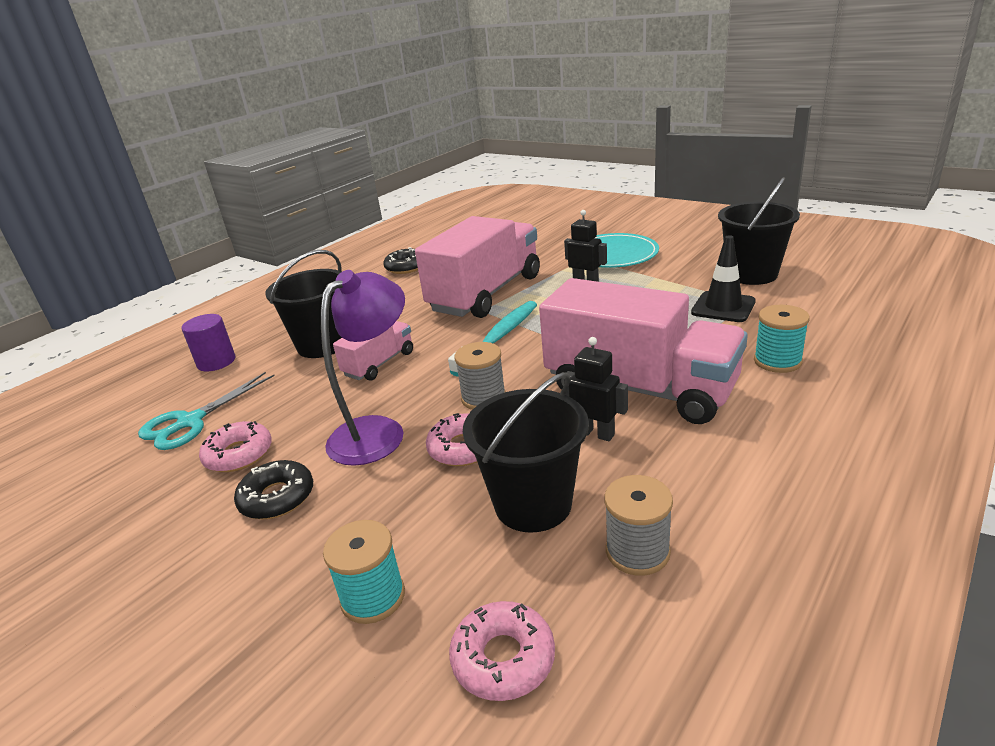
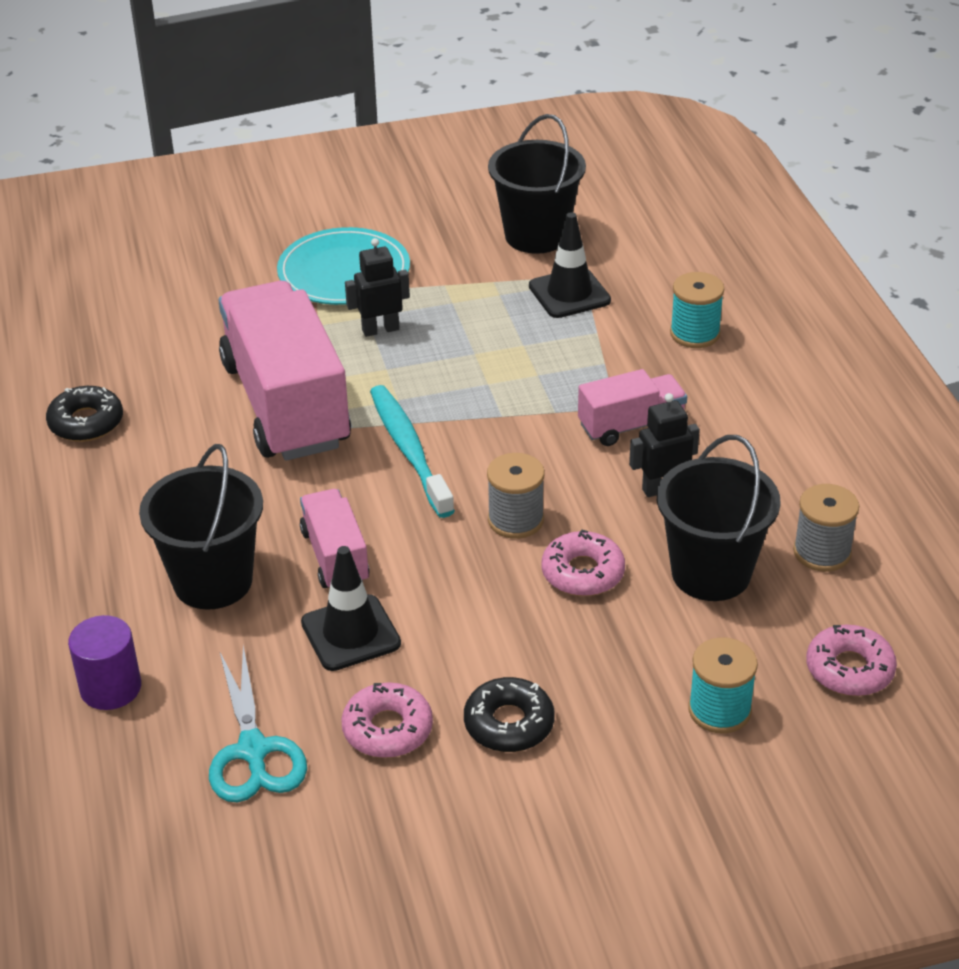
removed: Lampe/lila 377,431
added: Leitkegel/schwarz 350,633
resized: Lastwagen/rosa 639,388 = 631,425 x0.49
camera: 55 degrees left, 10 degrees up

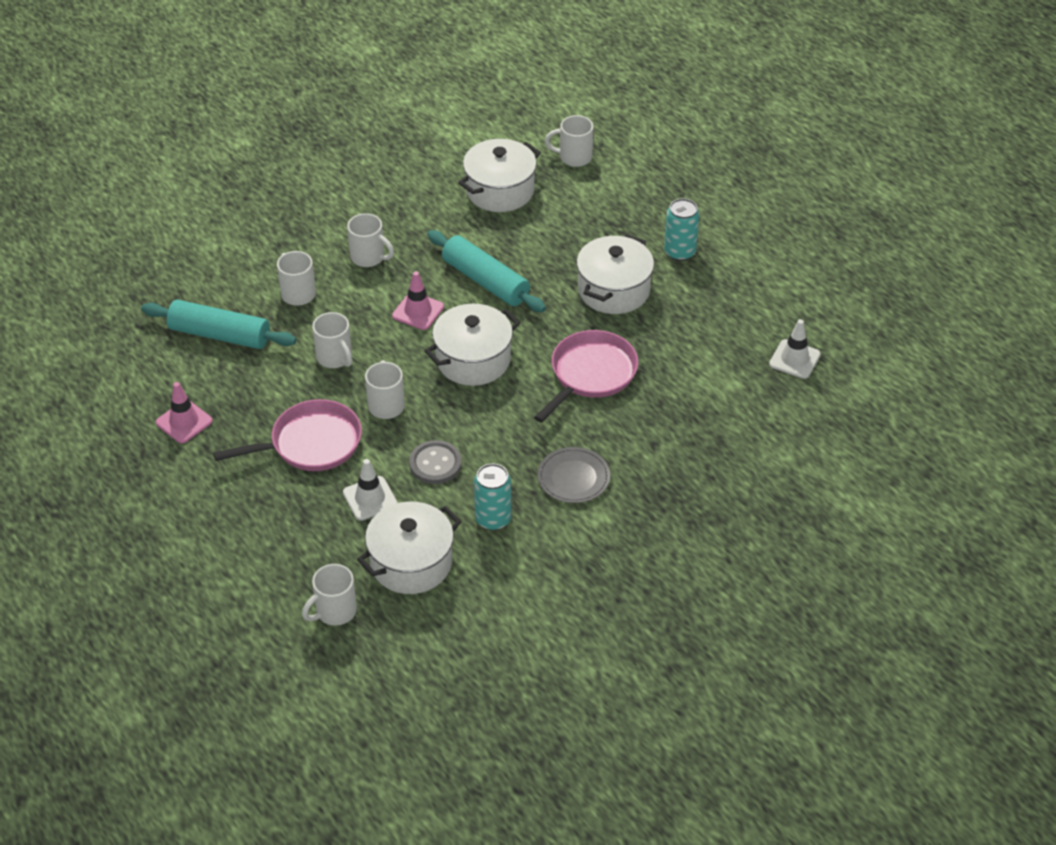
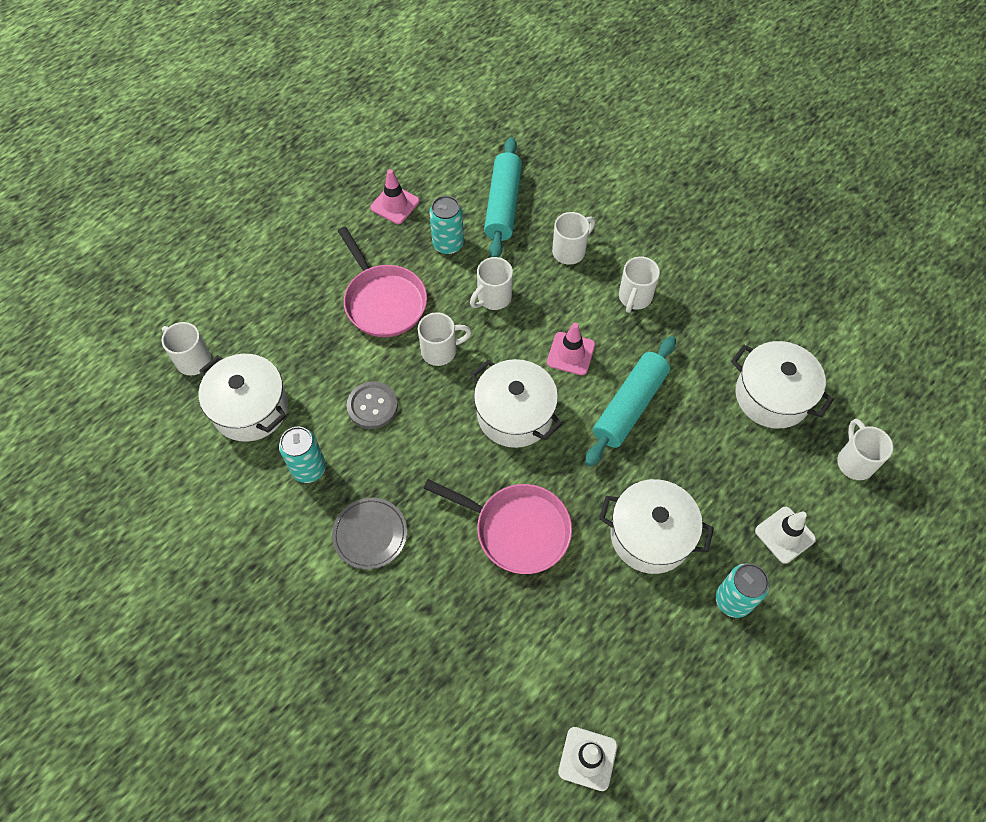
added: Dose/türkis 448,244
moved: Leitkegel/weiß 370,498 to 785,535
camera: 80 degrees right, 15 degrees up

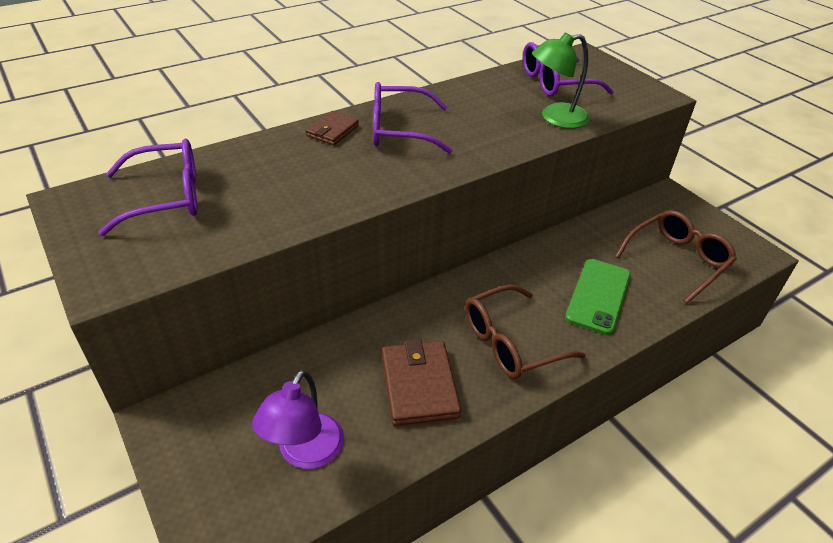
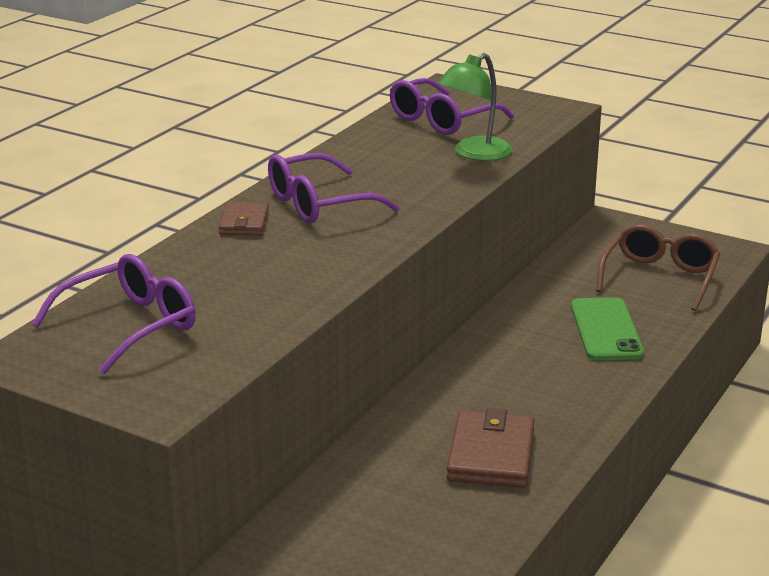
removed: Lampe/lila 305,453; Brille/braun 510,343
turned: Geldbörse/braun 419,385 = 491,455 45 degrees clockwise
camera: 25 degrees left, 15 degrees down

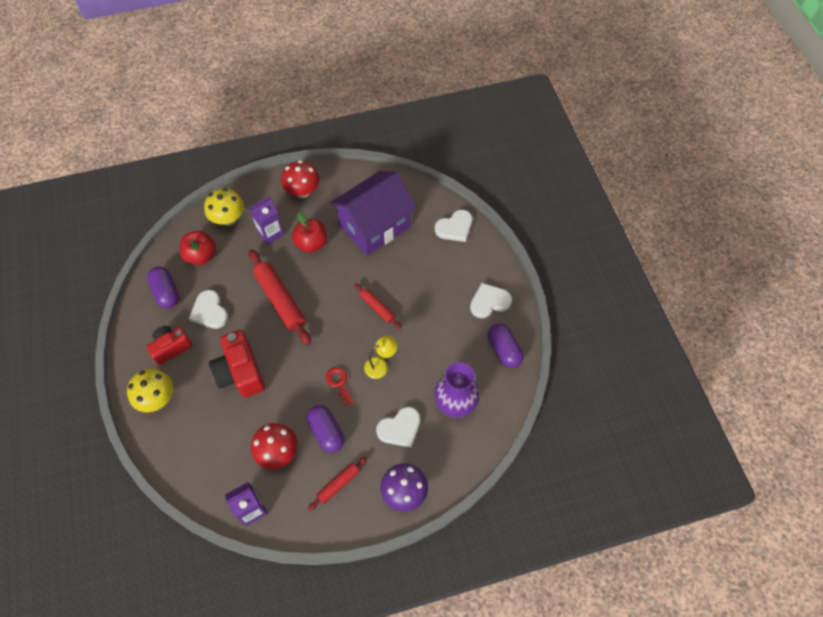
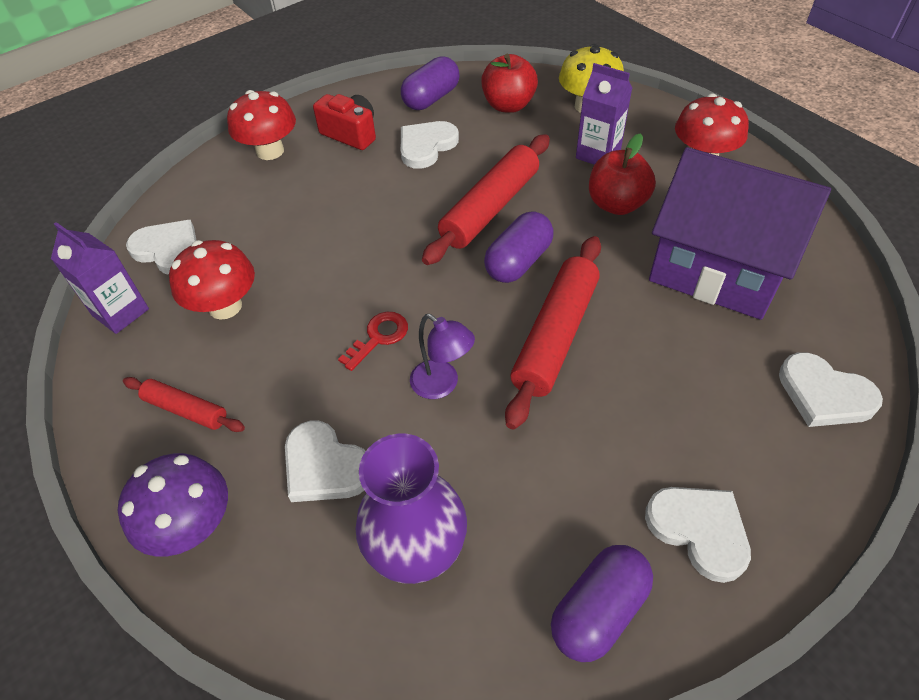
removed: Kamera/rot 240,372
added: Herz/weiß 168,250
moved: Kapsel/lila 326,432 to 518,262
recoloured: Pilz/gelb 157,398 to Pilz/rot 270,151; Lampe/gelb 381,365 to Lampe/lila 442,385
resized: Nudelholz/rot 377,308 = 555,336 x1.83
camera: 70 degrees right, 10 degrees down

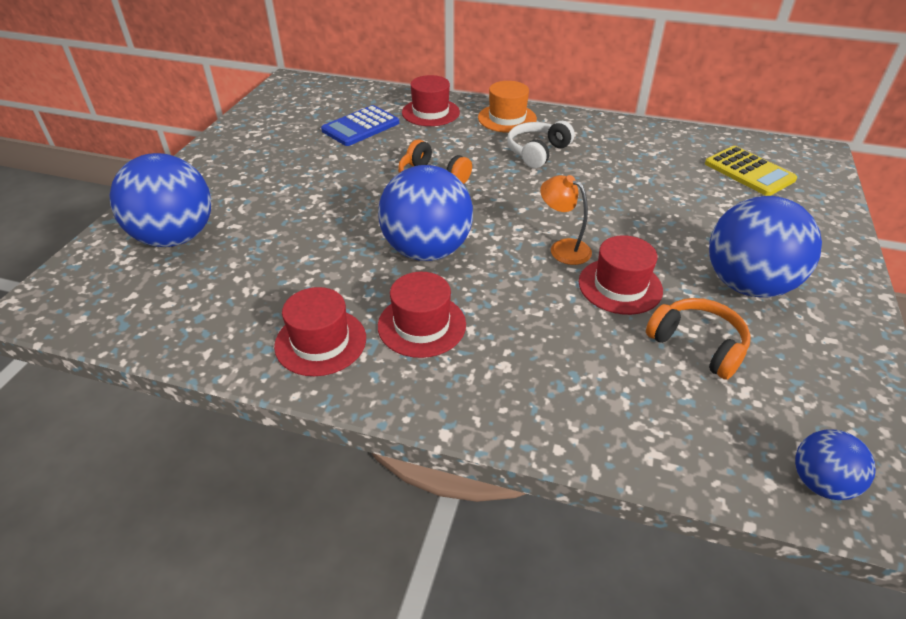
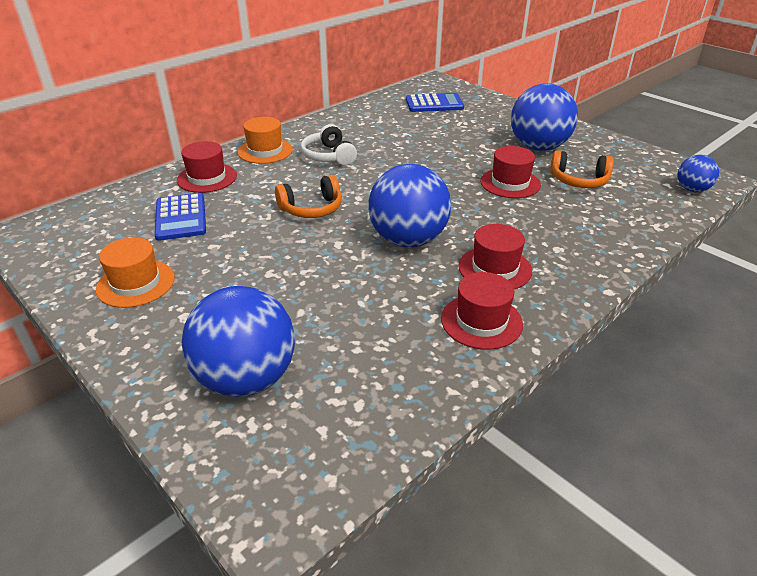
removed: Lampe/orange 563,248
added: Hut/orange 136,283
recoloured: Taschenrechner/gelb 749,172 to Taschenrechner/blau 434,104
turned: Kopfhörer/orange 697,345 = 579,180 150 degrees counterclockwise
camera: 60 degrees left, 5 degrees down

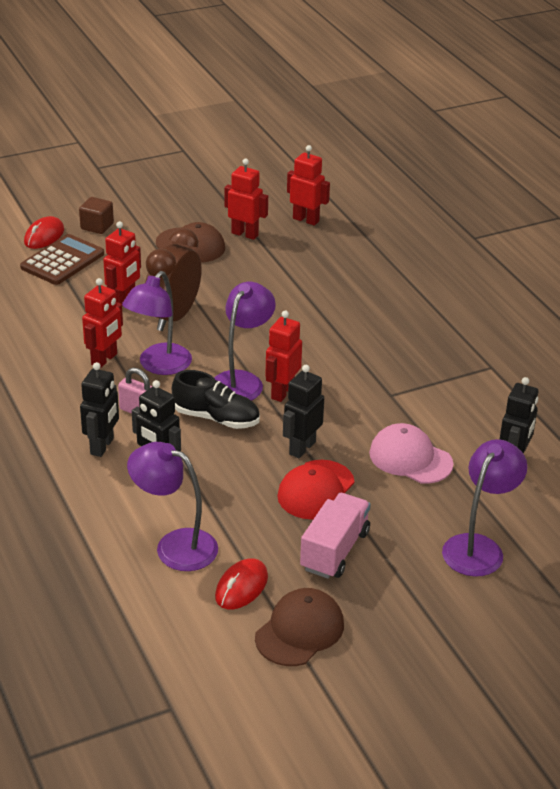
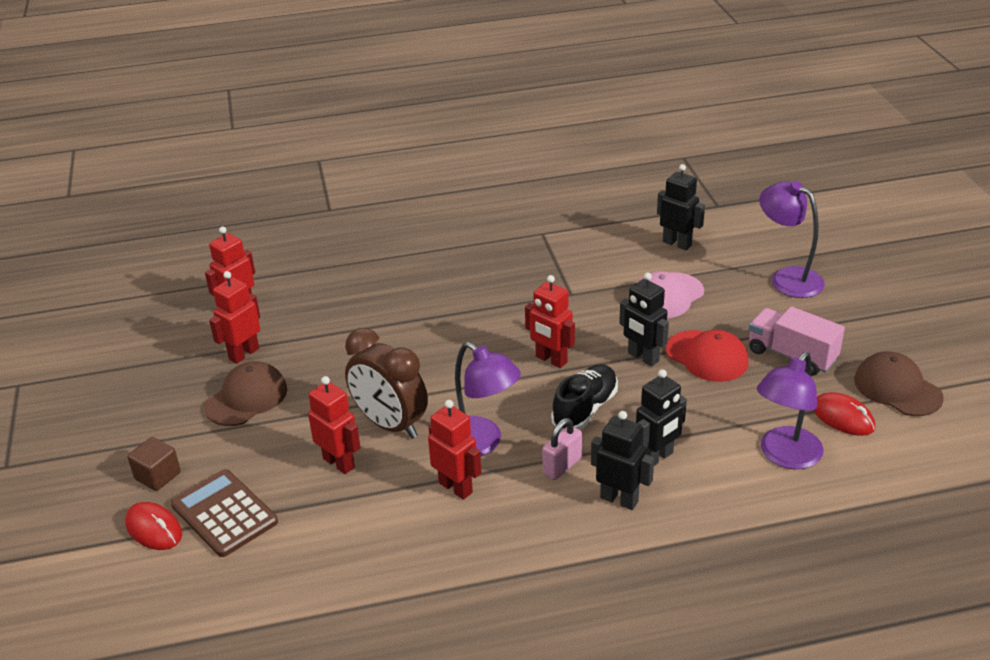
removed: Lampe/lila 242,381
camera: 75 degrees left, 0 degrees up

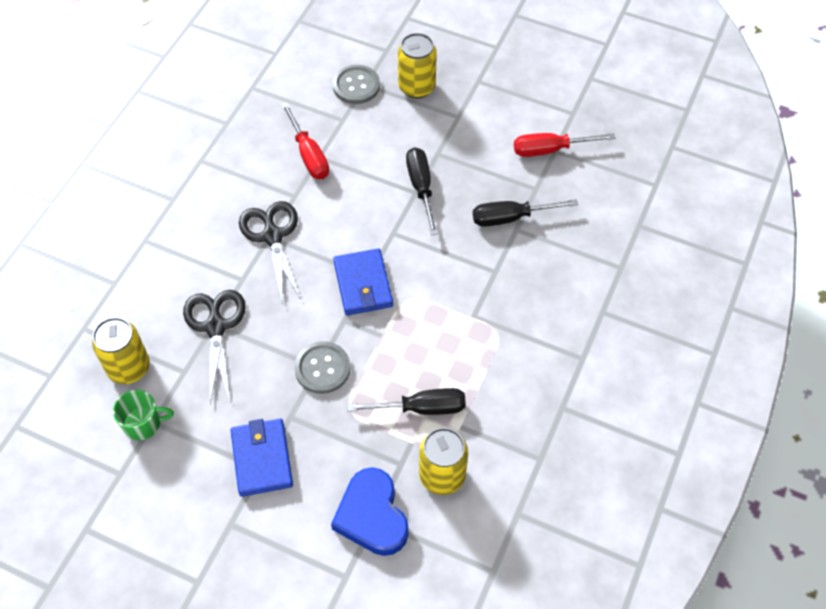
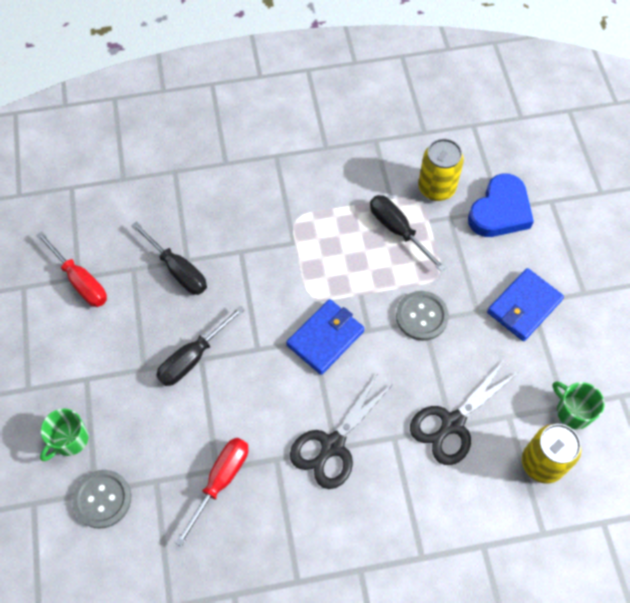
replaced: Dose/gelb 416,87 to Tasse/grün 69,439
camera: 125 degrees left, 5 degrees up

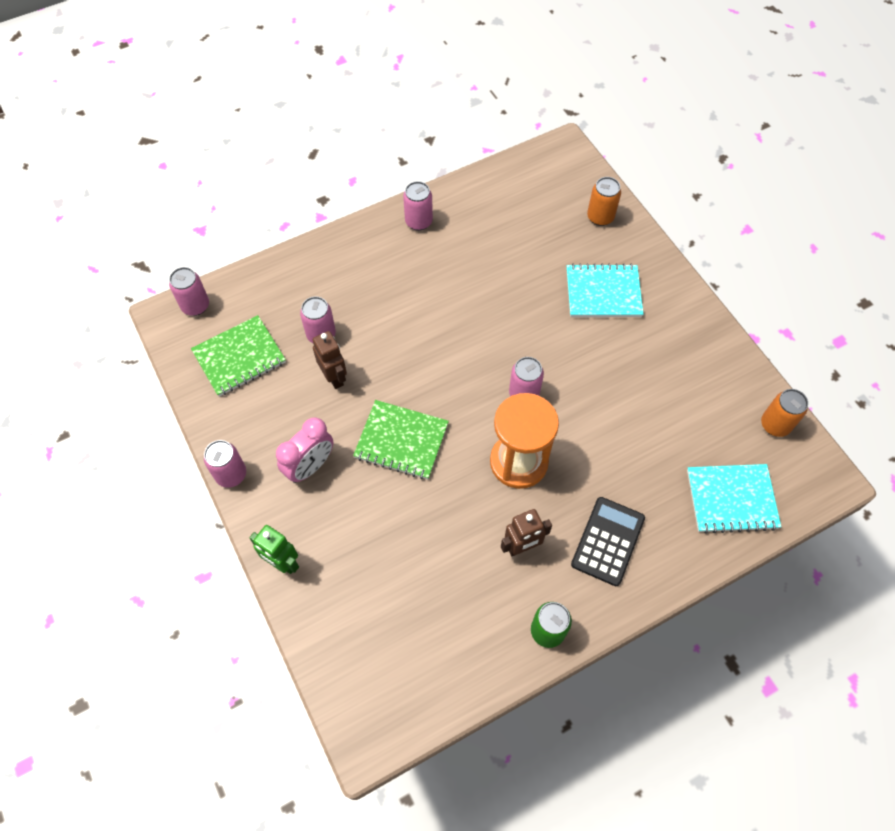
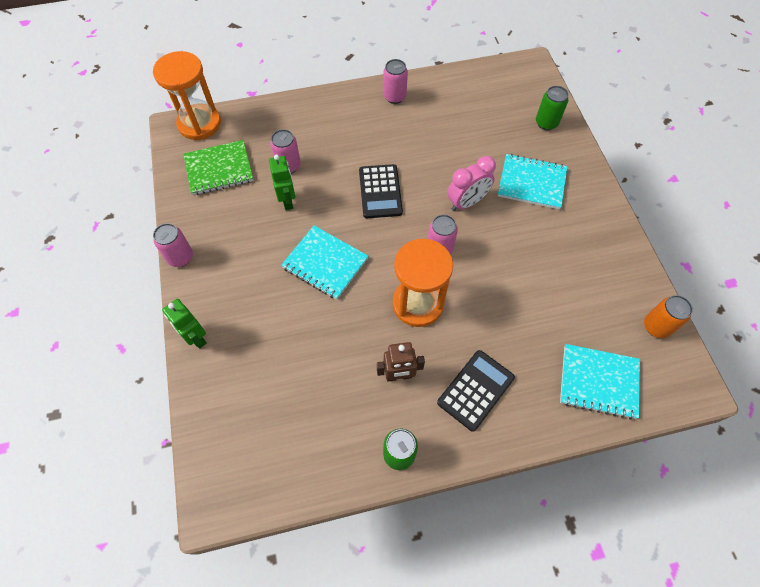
added: Taschenrechner/schwarz 380,191
moved: Wecker/rosa 310,466 to 467,202
replaced: Dose/rosa 195,306 to Sanduhr/orange 199,124
recoloured: Roboter/braun 334,377 to Roboter/grün 287,201; Notizbuch/grün 401,441 to Notizbuch/türkis 325,263; Dose/orange 600,217 to Dose/grün 546,123
camera: 15 degrees right, 0 degrees up

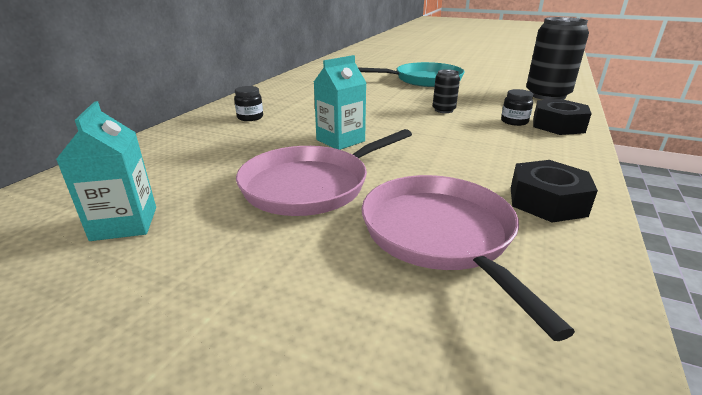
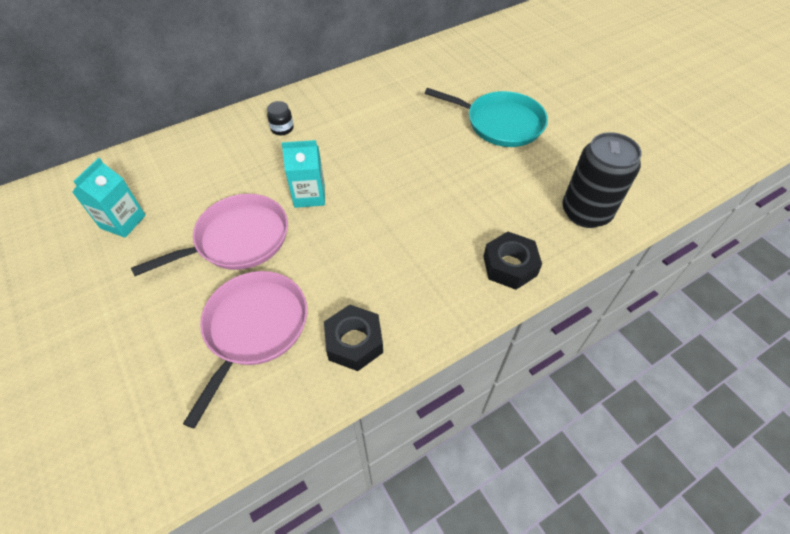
removed: Dose/schwarz 443,110; Einmachglas/schwarz 514,121
turned: Pfanne/rosa 311,185 = 237,239 150 degrees clockwise
camera: 35 degrees right, 25 degrees up

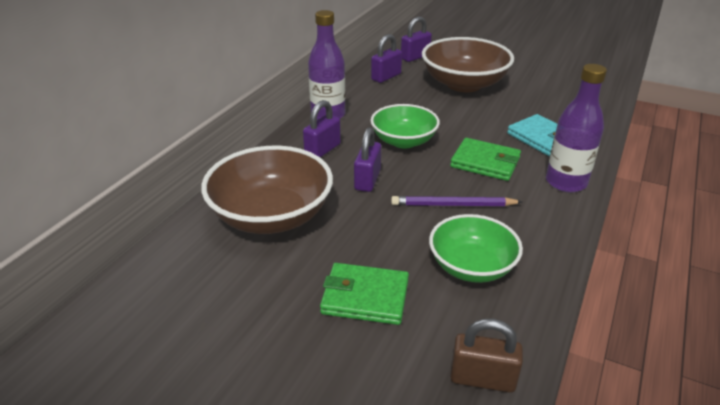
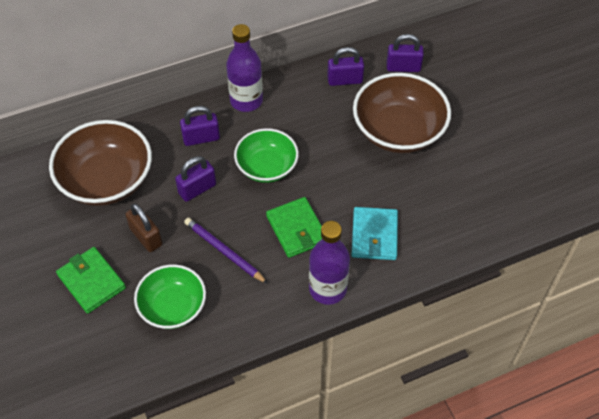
moved: Vorhängeschloss/braun 482,378 to 146,237
camera: 40 degrees right, 20 degrees up

